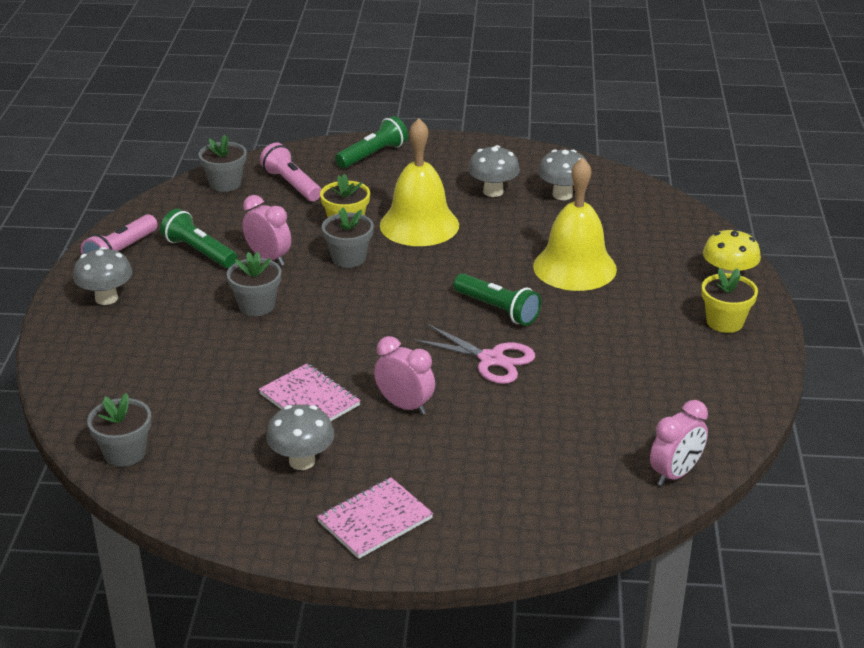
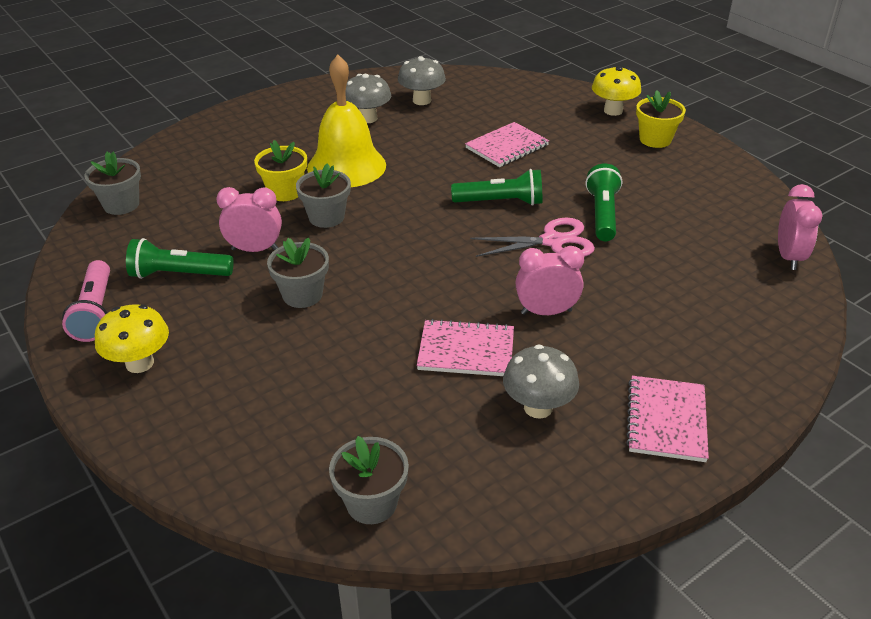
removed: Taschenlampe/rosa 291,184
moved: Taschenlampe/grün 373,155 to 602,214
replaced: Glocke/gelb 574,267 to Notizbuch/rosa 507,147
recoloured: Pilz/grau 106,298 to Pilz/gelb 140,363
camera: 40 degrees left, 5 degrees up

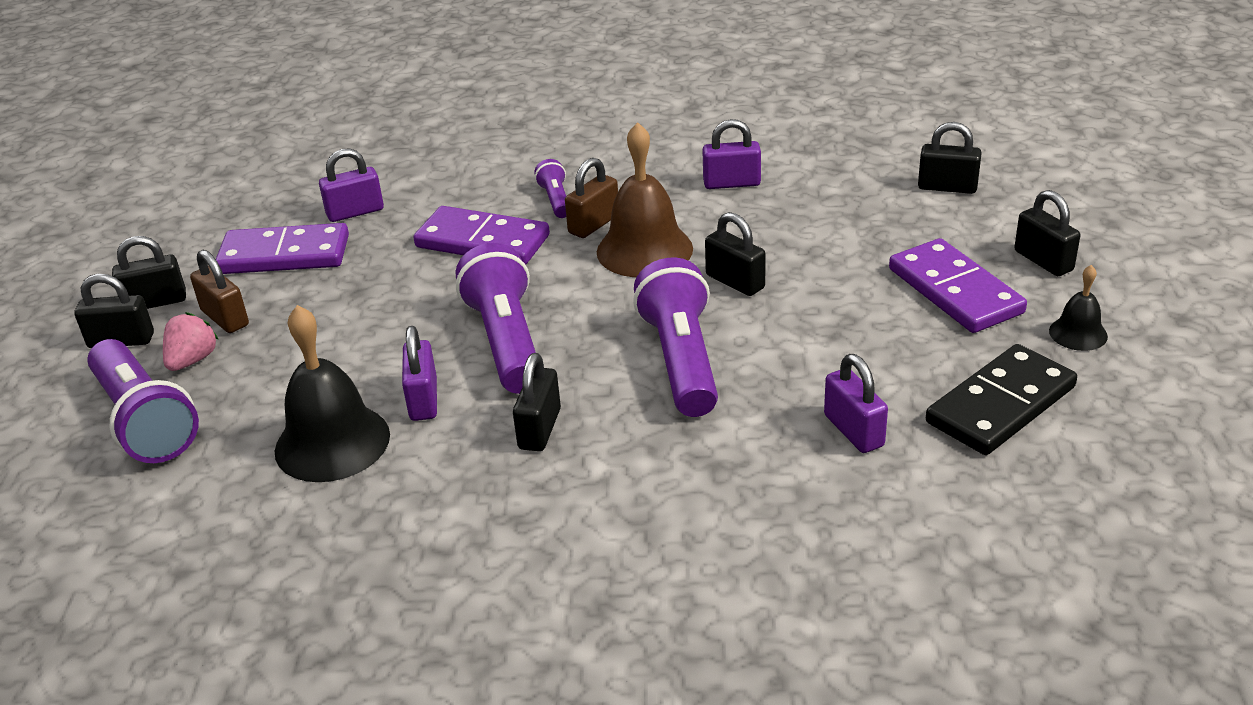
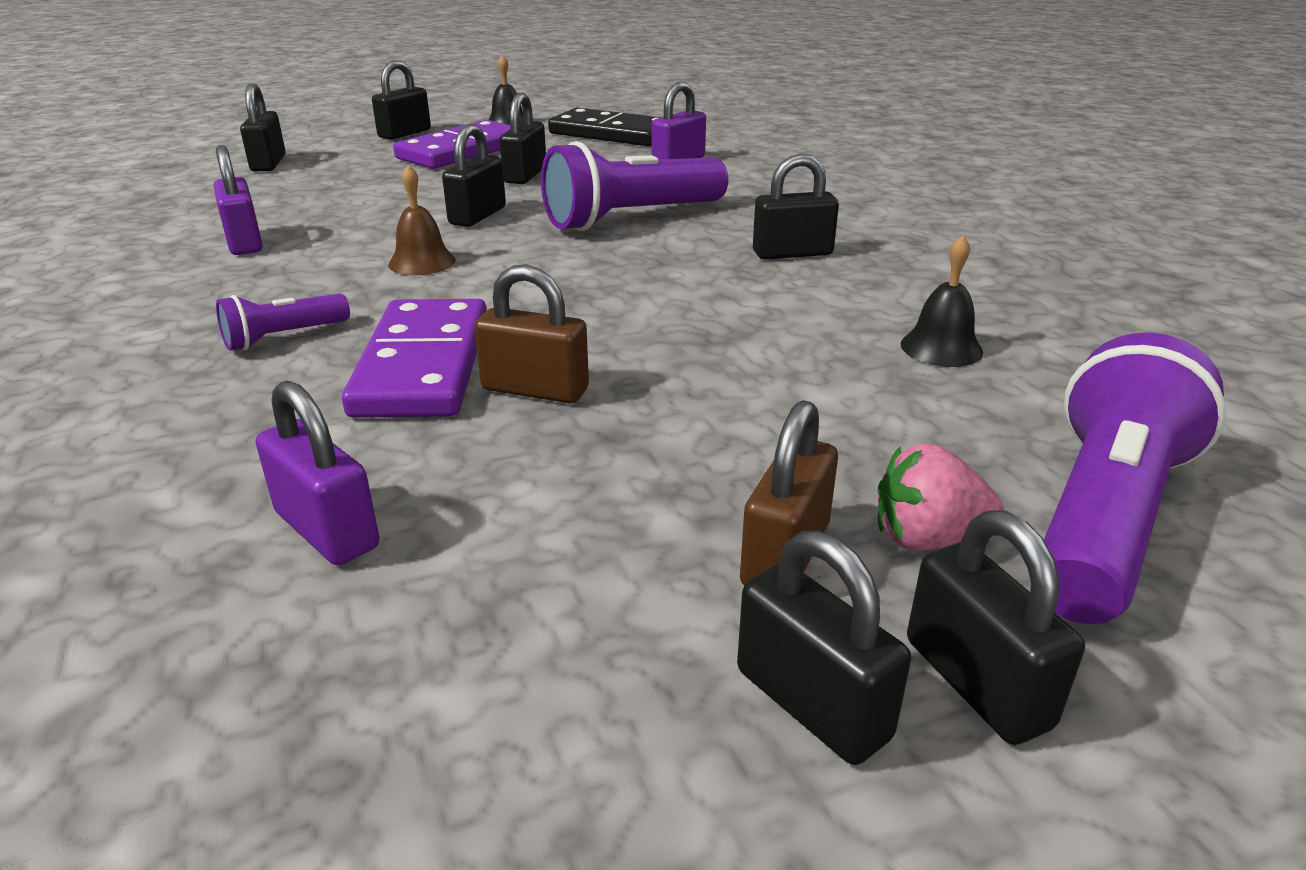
removed: Dominostein/lila 284,255; Vorhängeschloss/lila 423,400; Taschenlampe/lila 506,341
added: Vorhängeschloss/schwarz 525,175
moved: Vorhängeschloss/braun 594,224 to 535,389
resized: Glocke/schwarz 332,442 = 941,348 x0.52; Glocke/braun 644,250 = 422,262 x0.52
camera: 115 degrees left, 5 degrees down

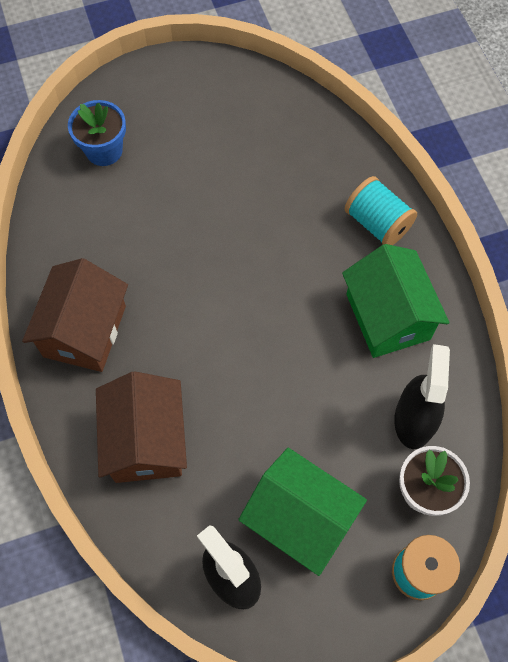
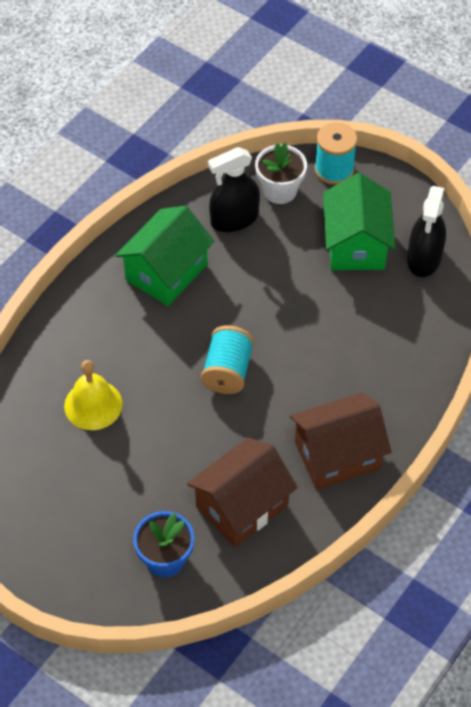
added: Glocke/gelb 93,405
moved: Haus/braun 146,441 to 242,506; Garnrolle/türkis 377,223 to 227,371
camera: 125 degrees left, 10 degrees down

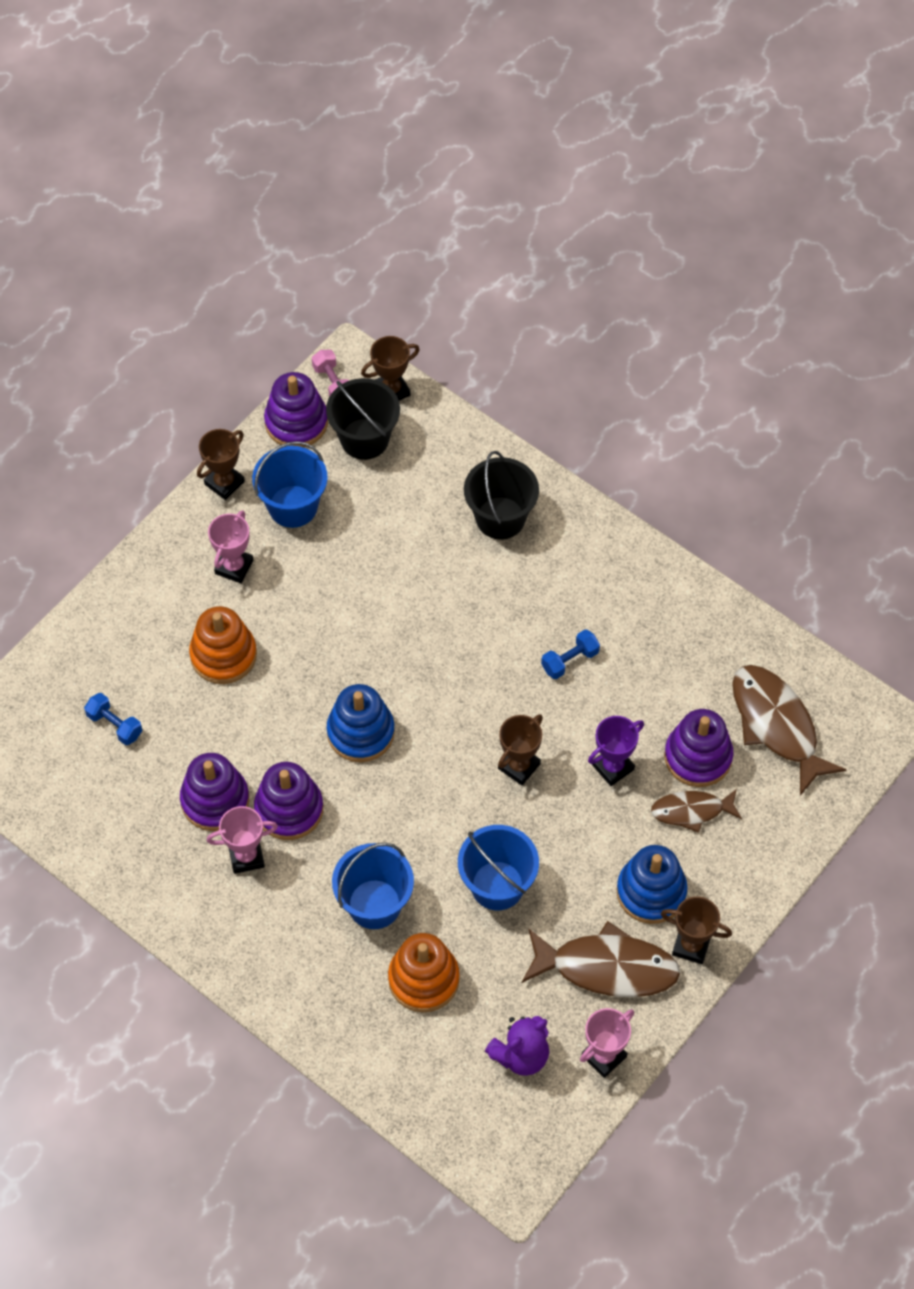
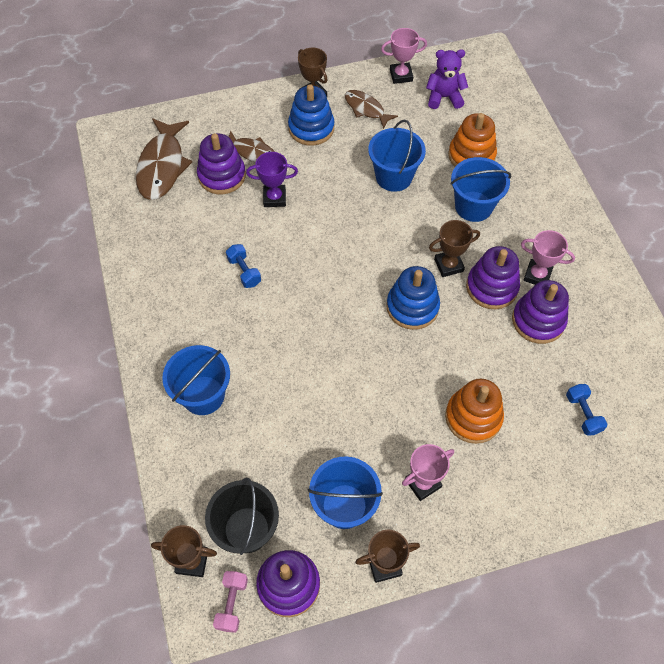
moved: Pokal/braun 519,766 to 448,265
recoloured: Eimer/schwarz 500,518 to Eimer/blau 203,395
turned: Hantel/blau 570,660 = 244,271 60 degrees clockwise
resized: Fisch/braun 607,967 = 366,109 x0.59
camera: 145 degrees left, 0 degrees up

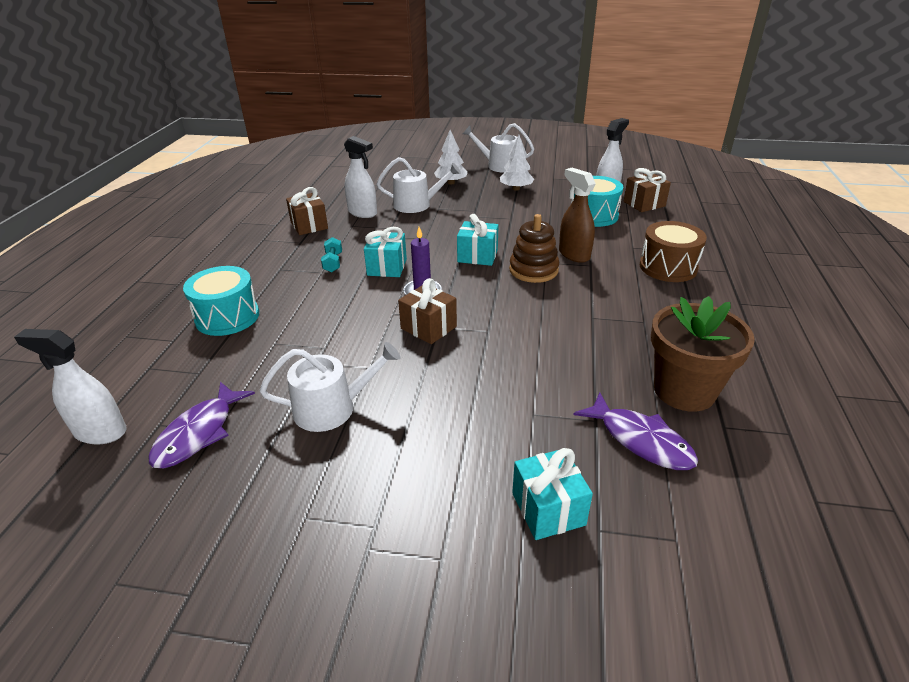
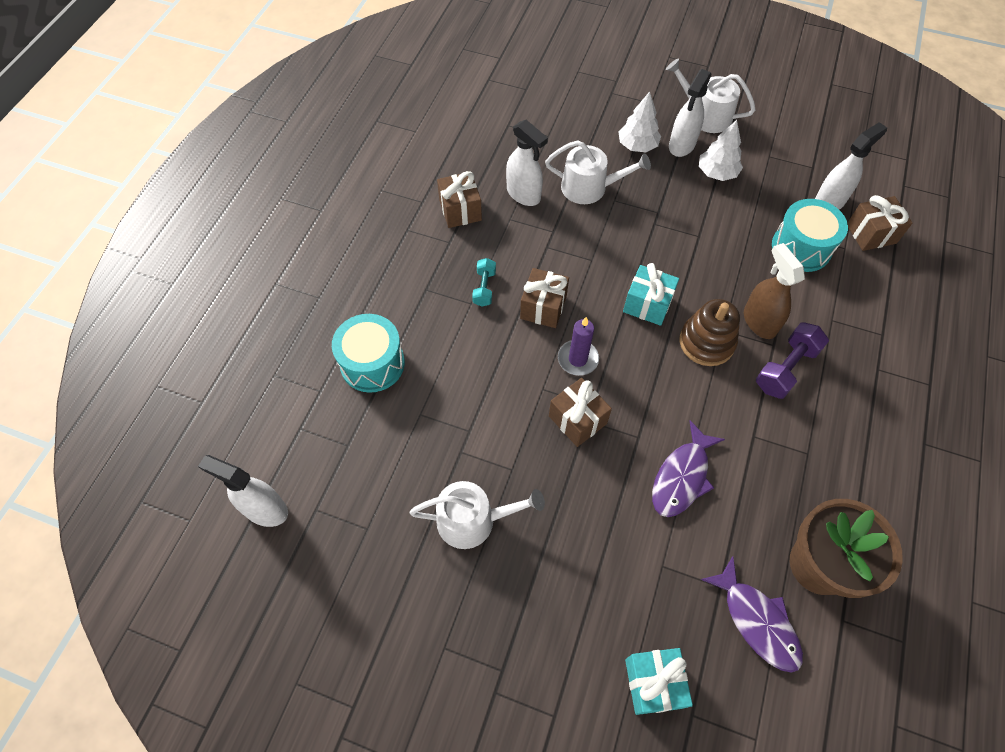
removed: Trommel/braun 668,267
added: Sprühflasche/weiß 682,145; Hantel/lila 785,368
moved: Fisch/lila 199,433 to 682,477
recoloured: Geschenk/türkis 387,267 to Geschenk/braun 543,307
camera: 10 degrees right, 25 degrees up

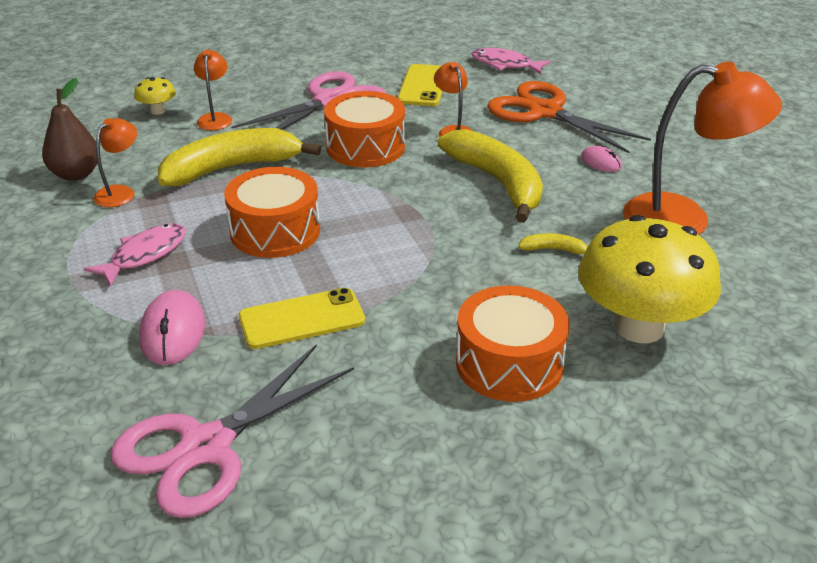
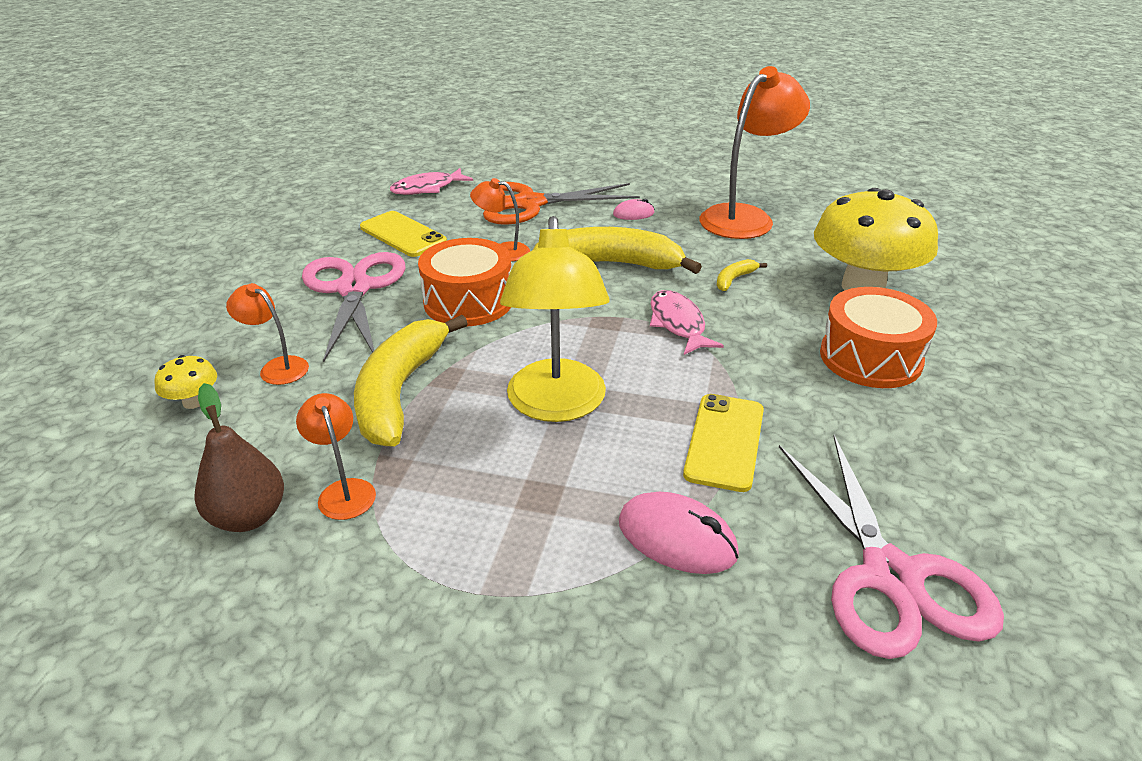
moved: Fisch/rosa 145,255 to 678,324
replaced: Trommel/orange 275,231 to Lampe/gelb 556,405
camera: 55 degrees left, 0 degrees up

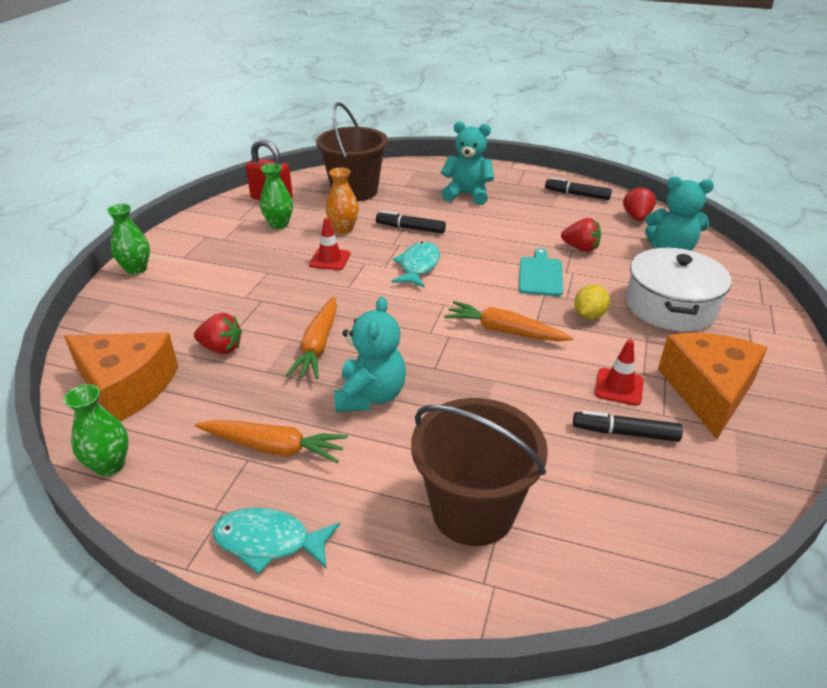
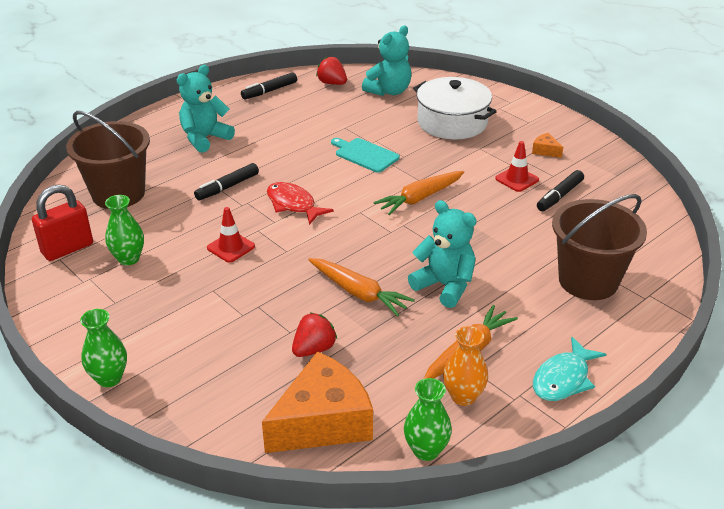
removed: Erdbeere/rot 580,248; Zitrone/gelb 589,315
moved: Vase/orange 343,229 to 463,396
recoloured: Fisch/türkis 418,266 to Fisch/rot 293,204
resized: Käse/orange 708,392 = 545,151 x0.40
camera: 60 degrees left, 0 degrees up

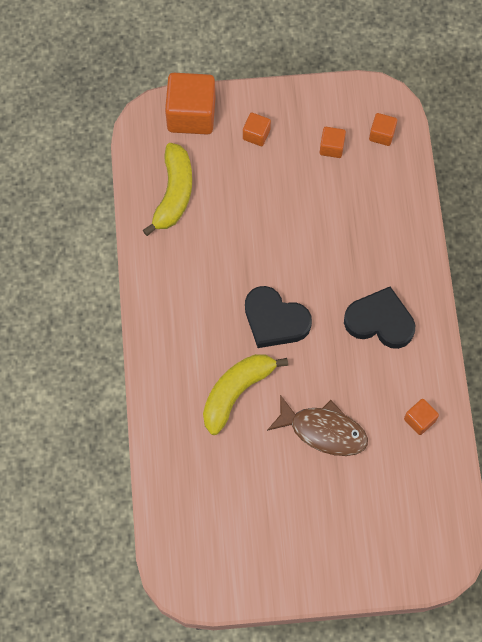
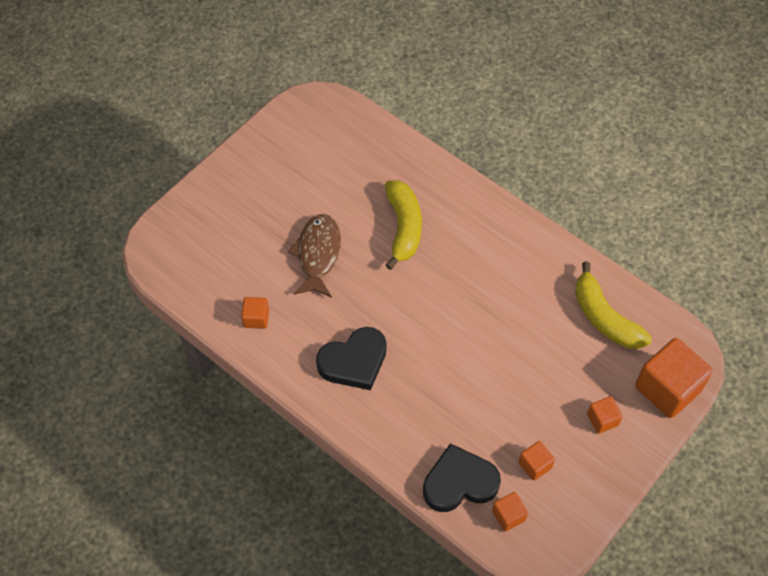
moved: Herz/schwarz 275,320 to 459,482
turned: Fisch/braun 323,431 = 318,254 120 degrees clockwise
camera: 135 degrees right, 10 degrees down

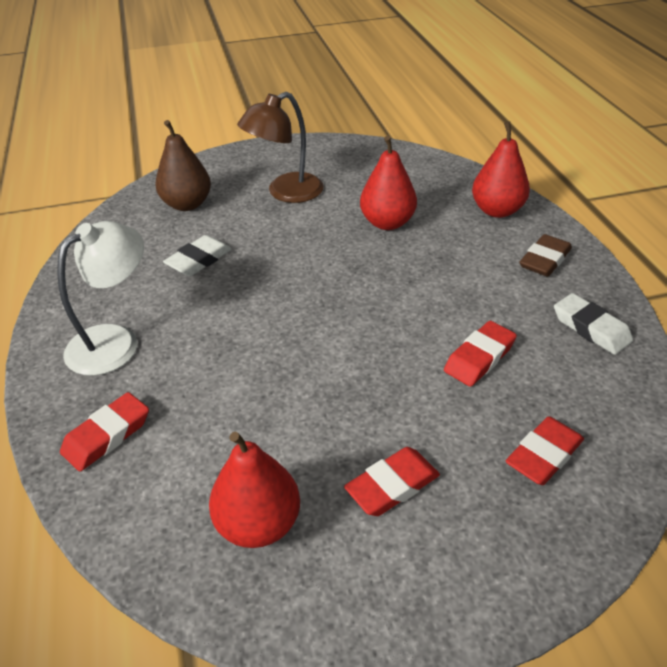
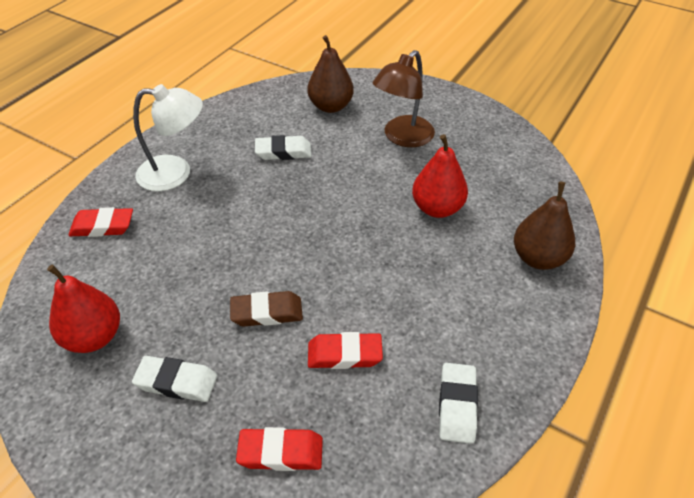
moved: Radiergummi/braun 544,260 to 267,312
recoloured: Radiergummi/rot 392,485 to Radiergummi/weiß 176,382; Birne/rot 497,210 to Birne/braun 538,258
turned: Lampe/braun 286,193 = 402,137 60 degrees counterclockwise
camera: 45 degrees right, 5 degrees up

